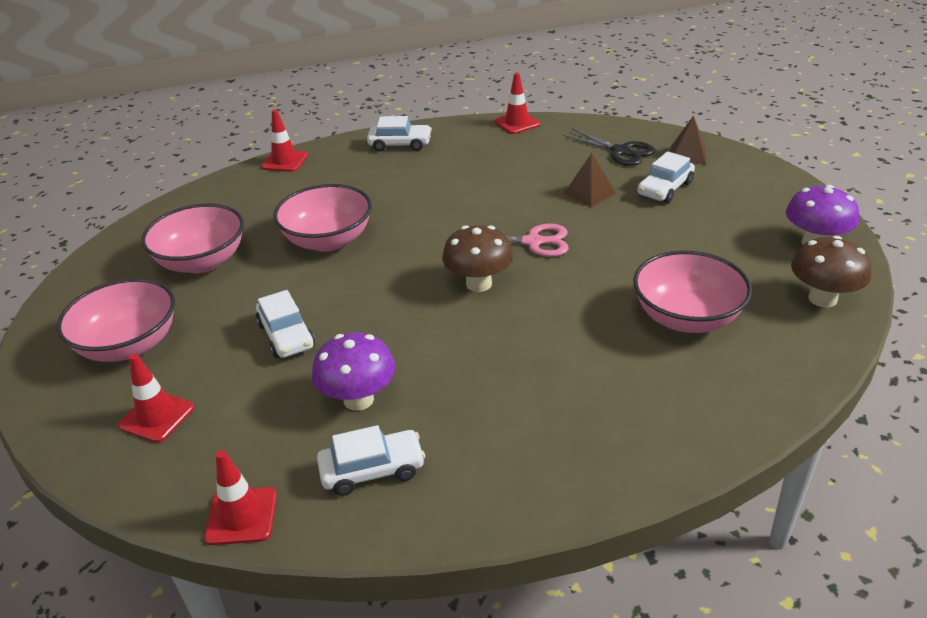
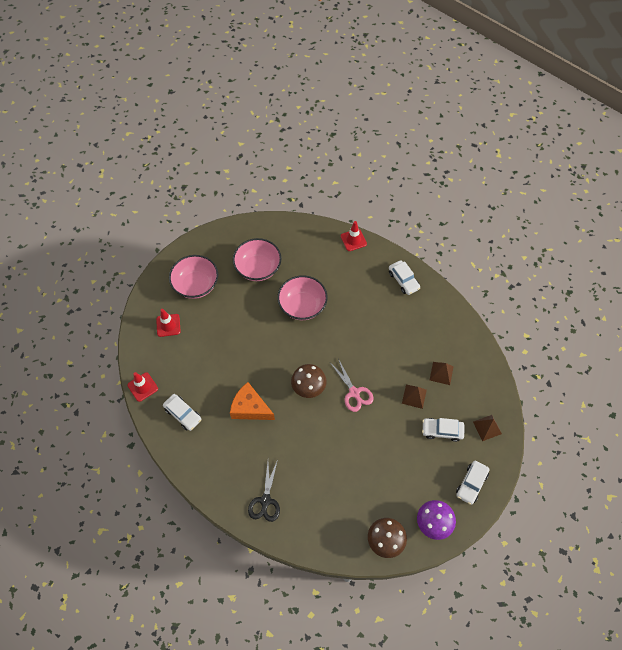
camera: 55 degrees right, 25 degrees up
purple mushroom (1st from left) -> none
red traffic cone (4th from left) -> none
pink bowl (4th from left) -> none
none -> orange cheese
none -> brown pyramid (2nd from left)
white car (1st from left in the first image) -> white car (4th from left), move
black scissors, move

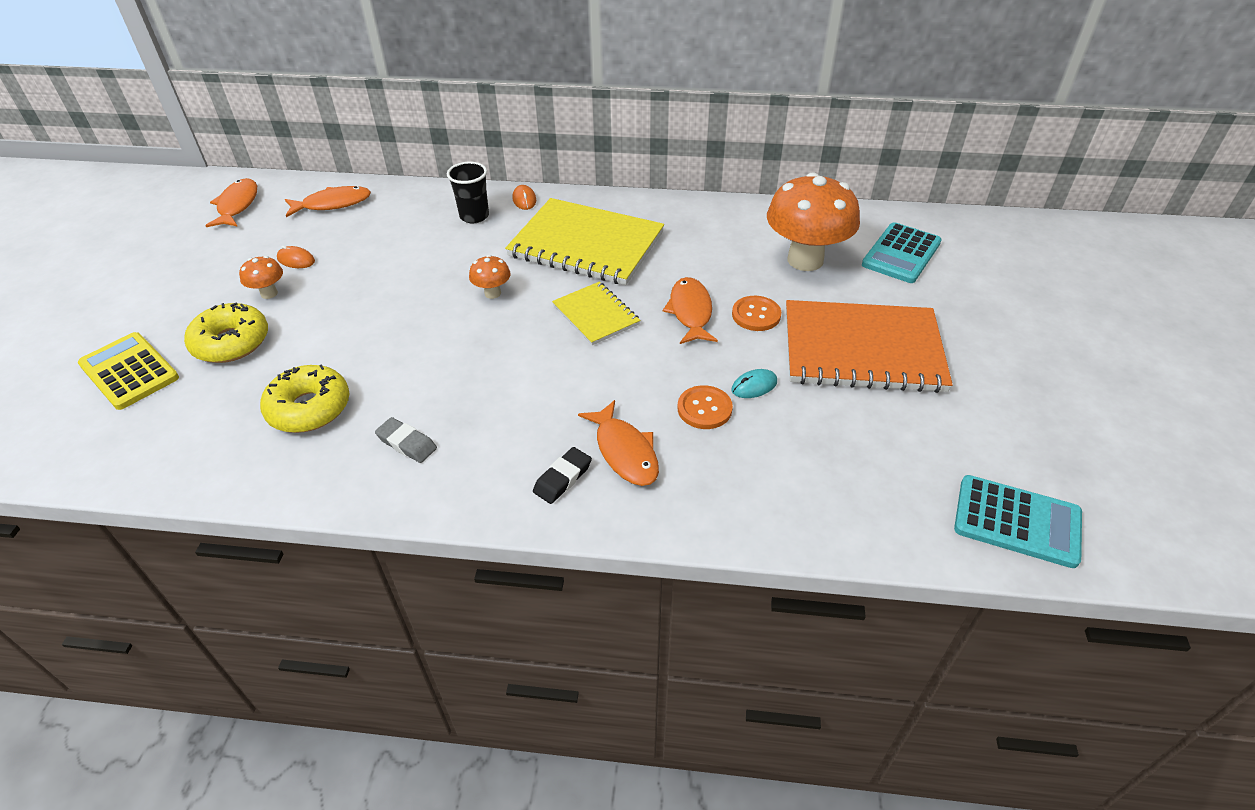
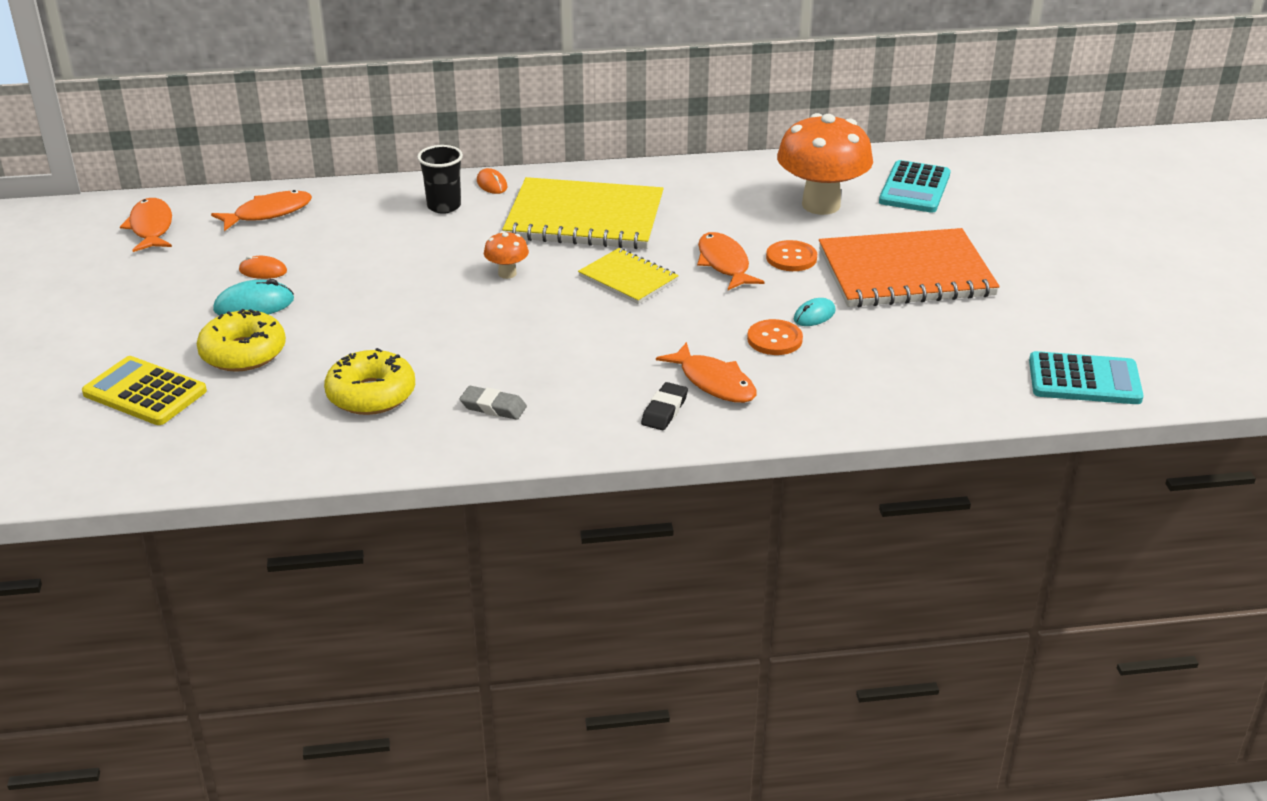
camera: 15 degrees left, 10 degrees down
orange mushroom (1st from left) -> turquoise mouse (1st from left)

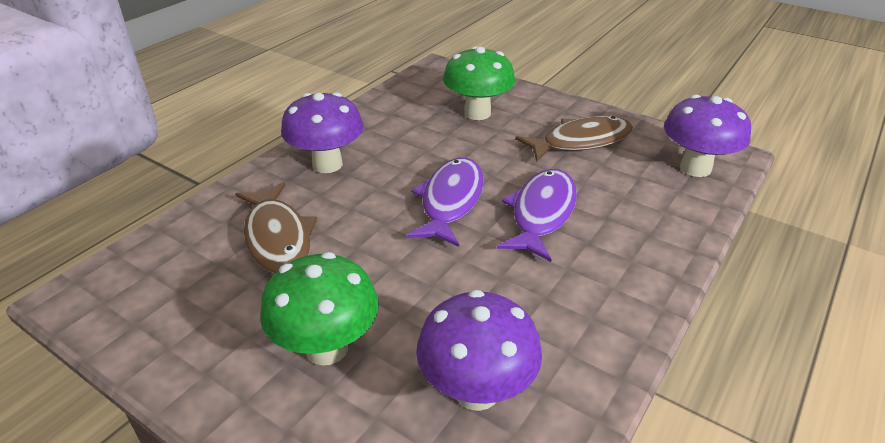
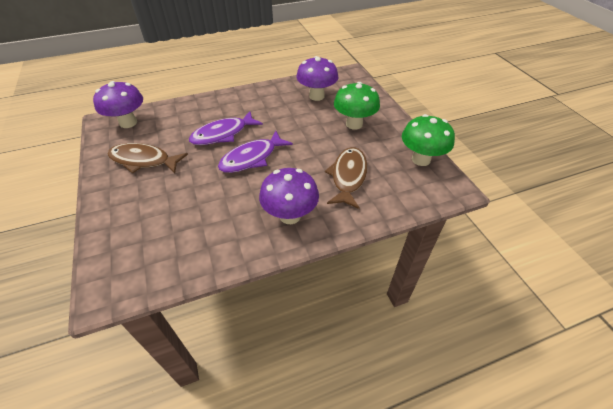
camera: 145 degrees left, 10 degrees up
green mushroom (2nd from left), move

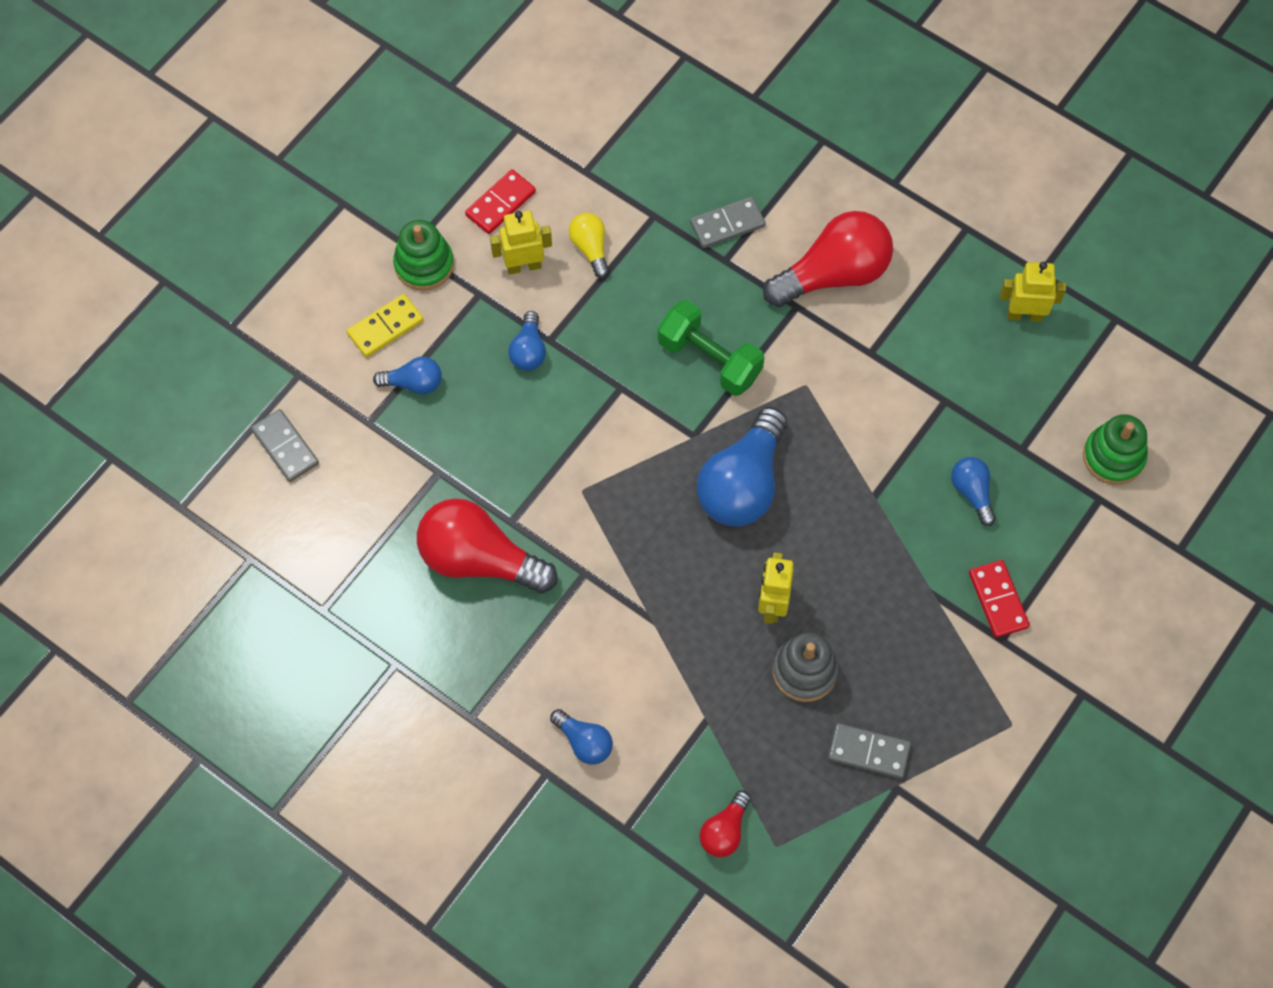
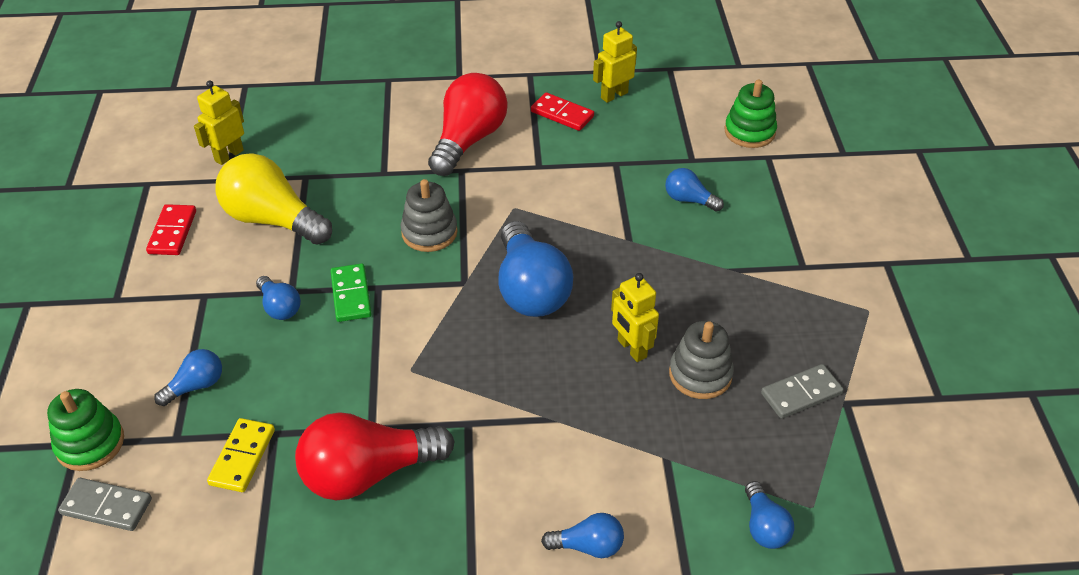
camera: 40 degrees left, 20 degrees down
grey domino (2nd from left) -> none
none -> green domino
yellow domino, move
green stacking toy (1st from left), move
yellow robot (1st from left), move
red domino (2nd from left), move
green dumbbell -> grey stacking toy (1st from left)
red light bulb (2nd from left) -> blue light bulb (6th from left)
yellow light bulb, x2.01

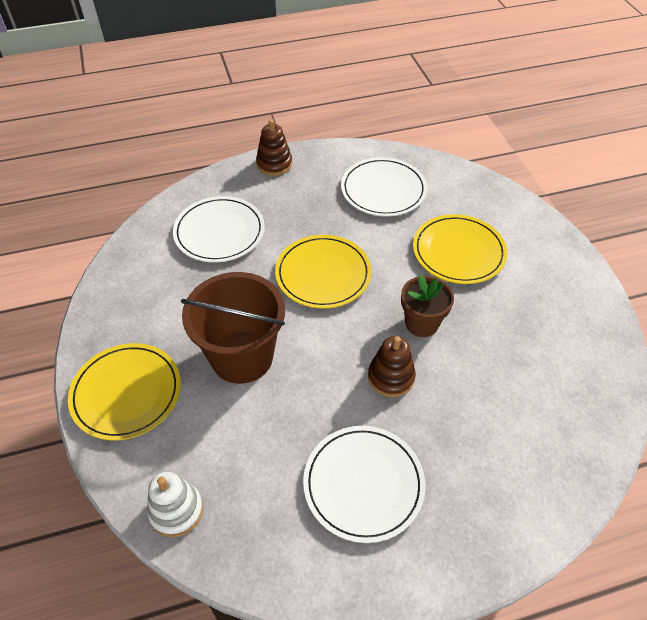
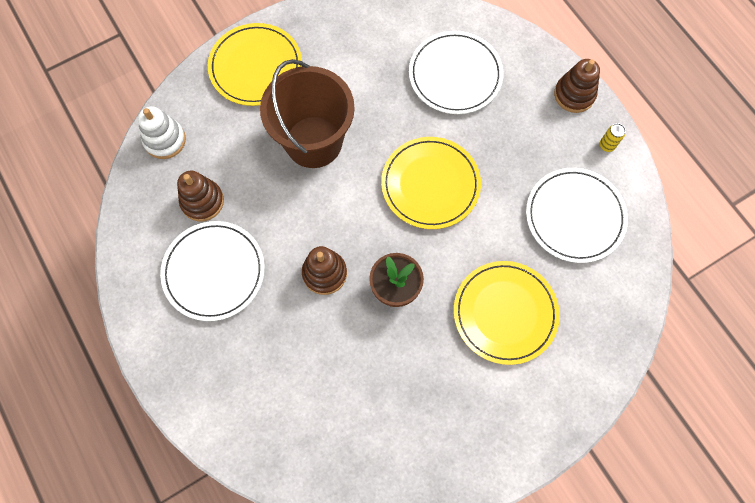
camera: 75 degrees right, 20 degrees up
none -> brown stacking toy (1st from left)
none -> yellow can

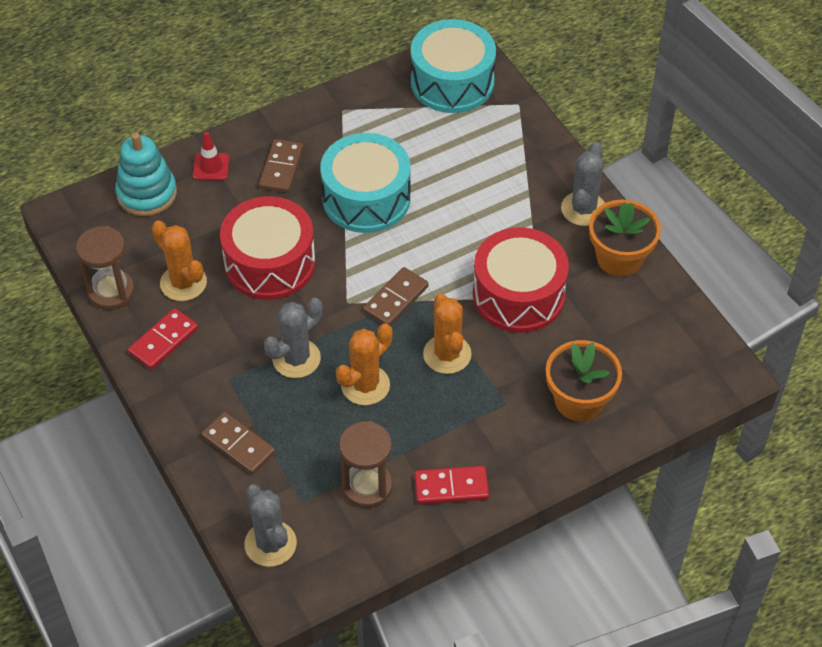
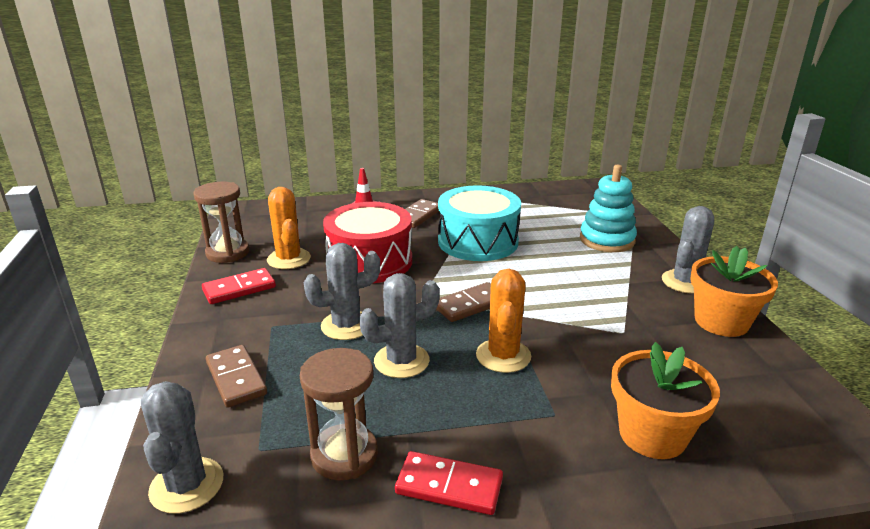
camera: 20 degrees right, 25 degrees down
turquoise drum (2nd from left) -> none
red drum (2nd from left) -> none
turquoise stacking toy, move
orange cactus (2nd from left) -> grey cactus (3rd from left)

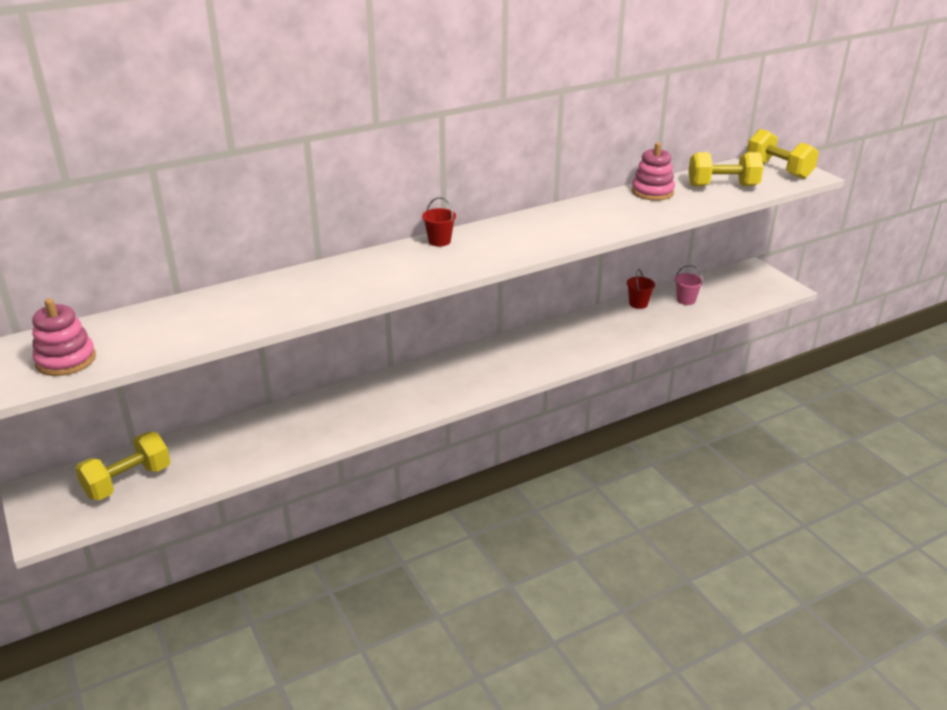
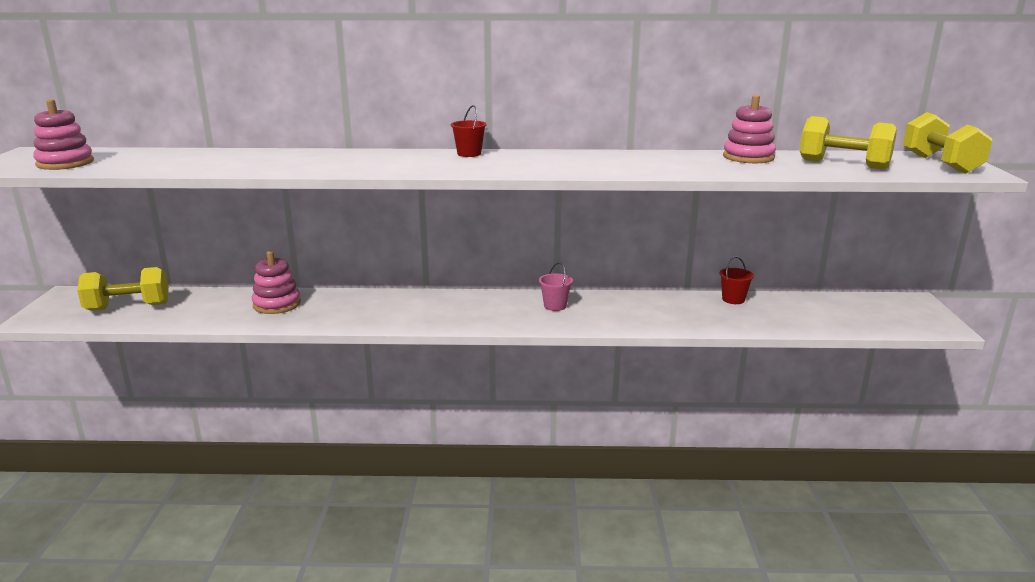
camera: 30 degrees right, 10 degrees down
none -> pink stacking toy (2nd from left)
pink bucket, move

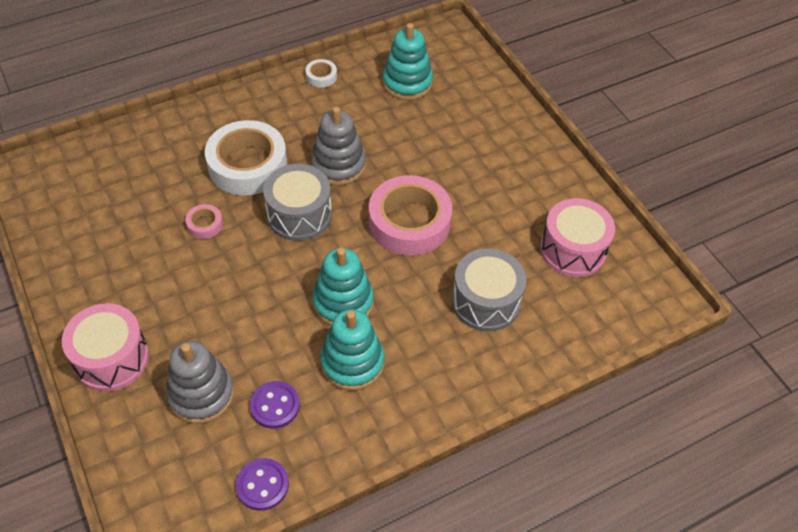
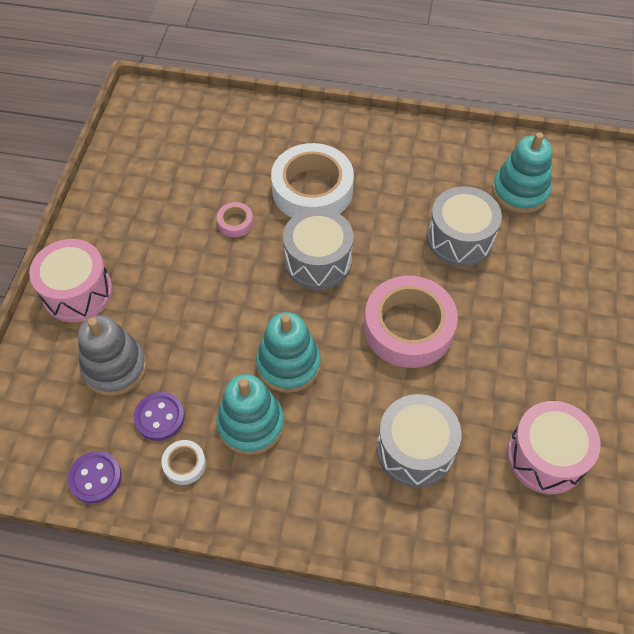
camera: 40 degrees right, 5 degrees up
grey stacking toy (2nd from left) -> none
none -> grey drum (3rd from left)
white tape (2nd from left in the first image) -> white tape (1st from left), move

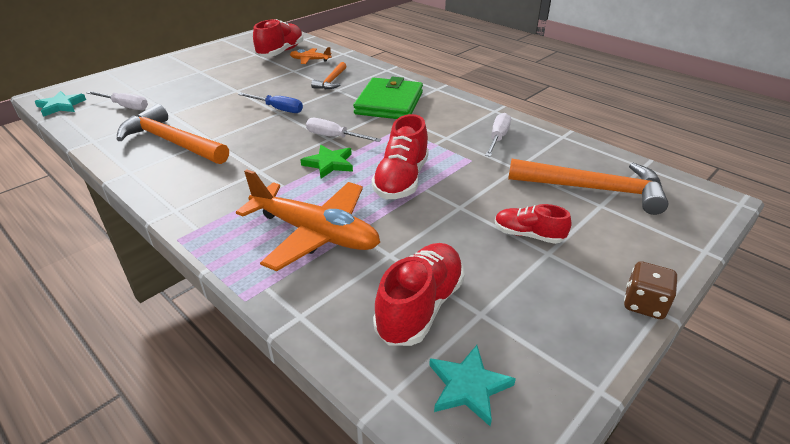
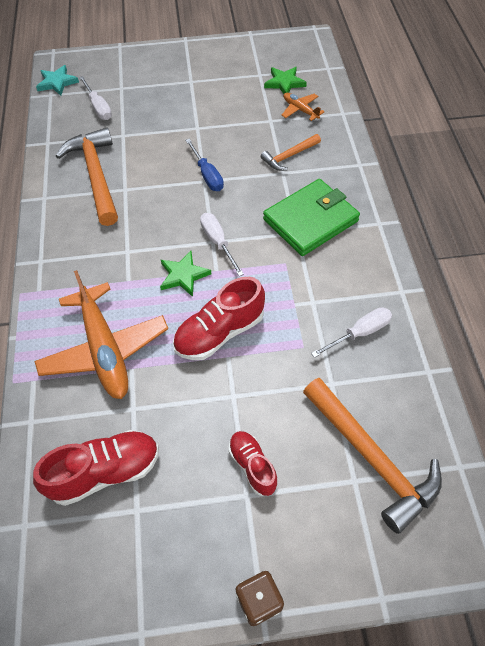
camera: 40 degrees right, 20 degrees up
turquoise star (2nd from left) -> none
red shoe (1st from left) -> green star (2nd from left)

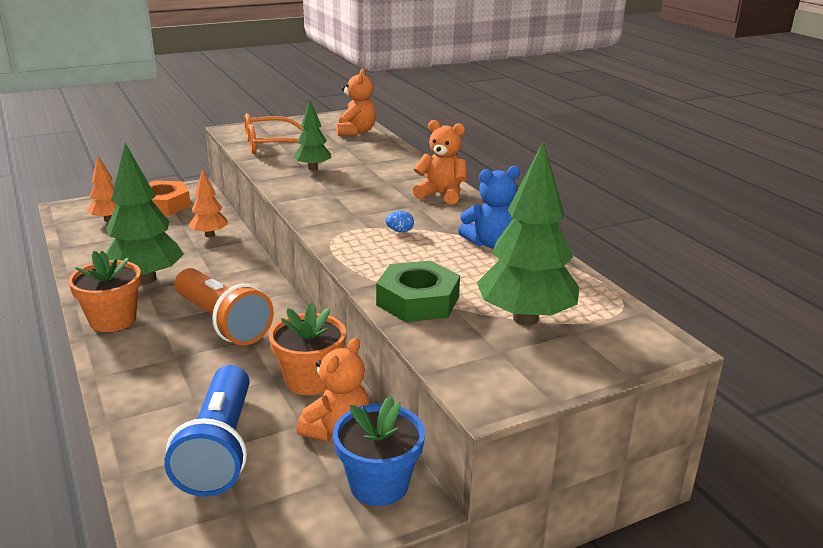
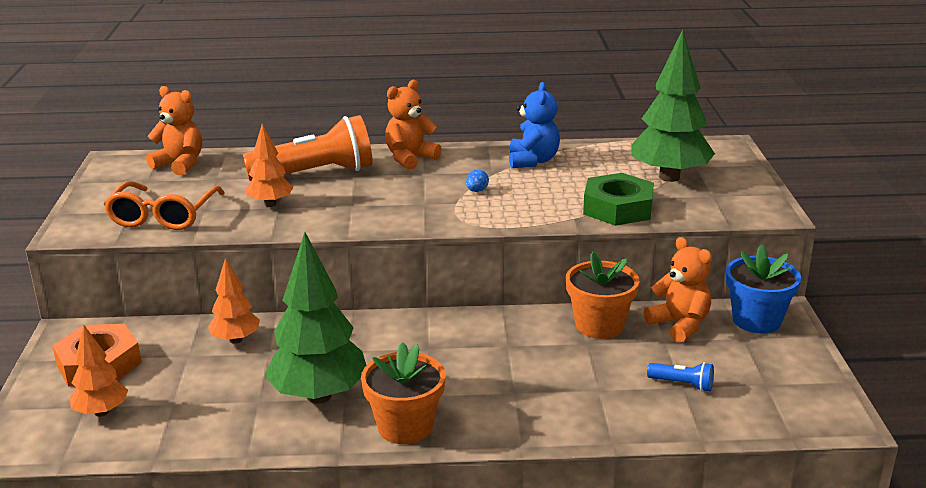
camera: 65 degrees left, 0 degrees up
orange flashlight, move
green tree (2nd from left) -> orange tree (3rd from left)
blue flashlight, x0.42

